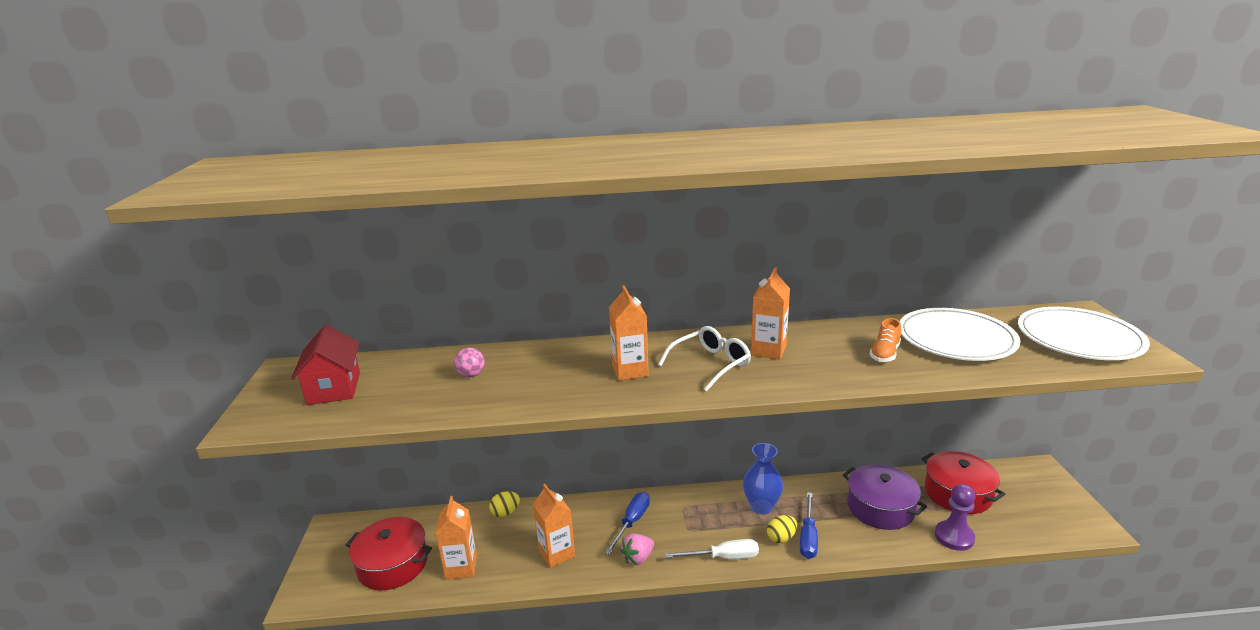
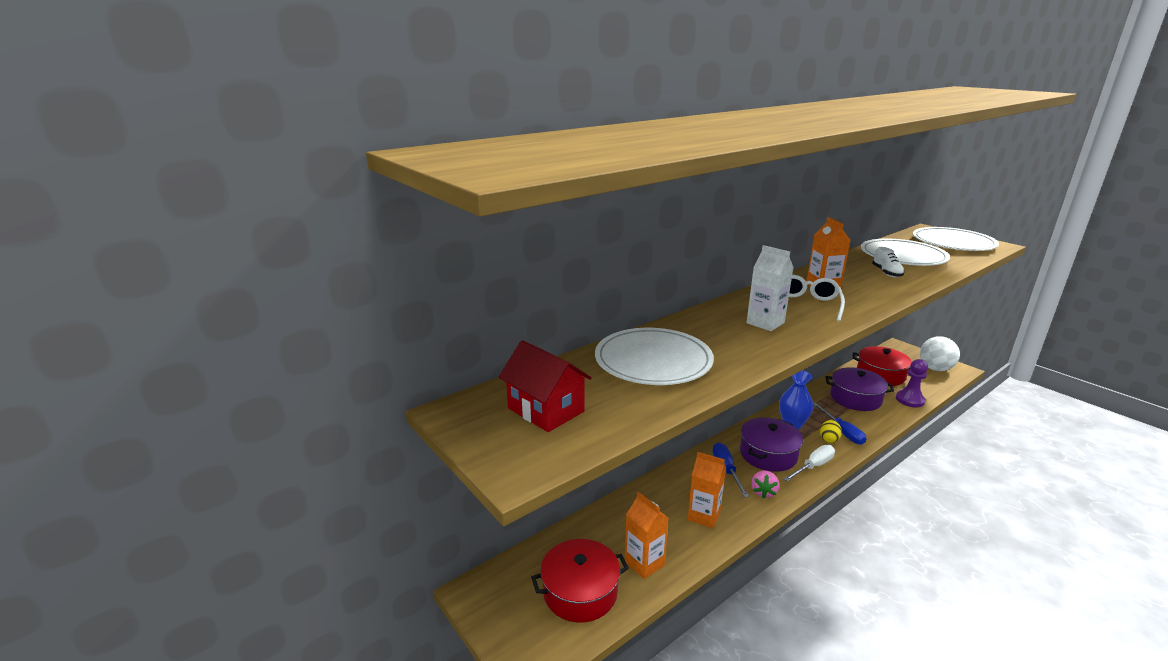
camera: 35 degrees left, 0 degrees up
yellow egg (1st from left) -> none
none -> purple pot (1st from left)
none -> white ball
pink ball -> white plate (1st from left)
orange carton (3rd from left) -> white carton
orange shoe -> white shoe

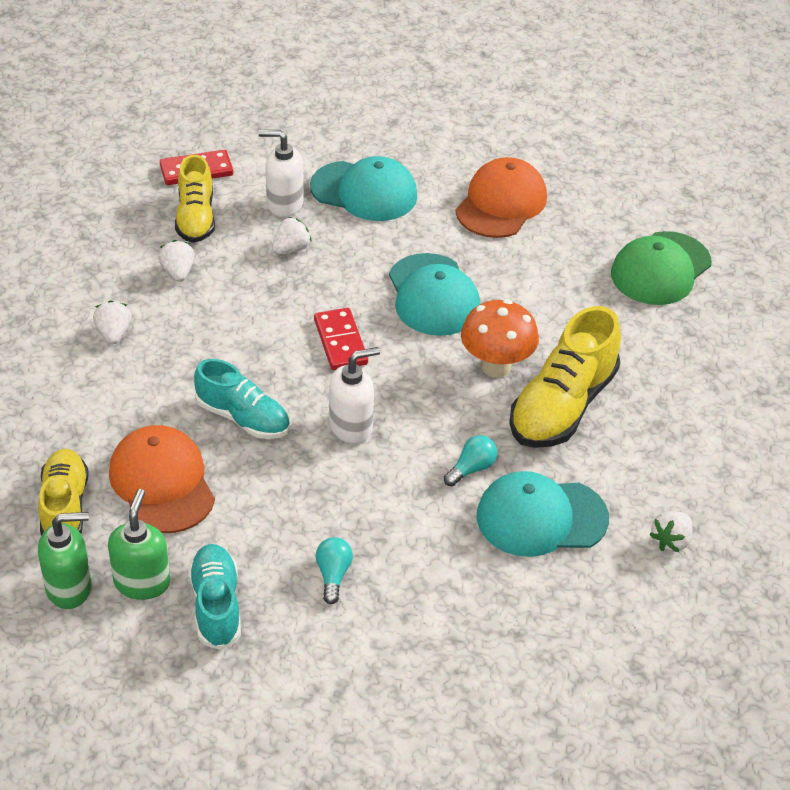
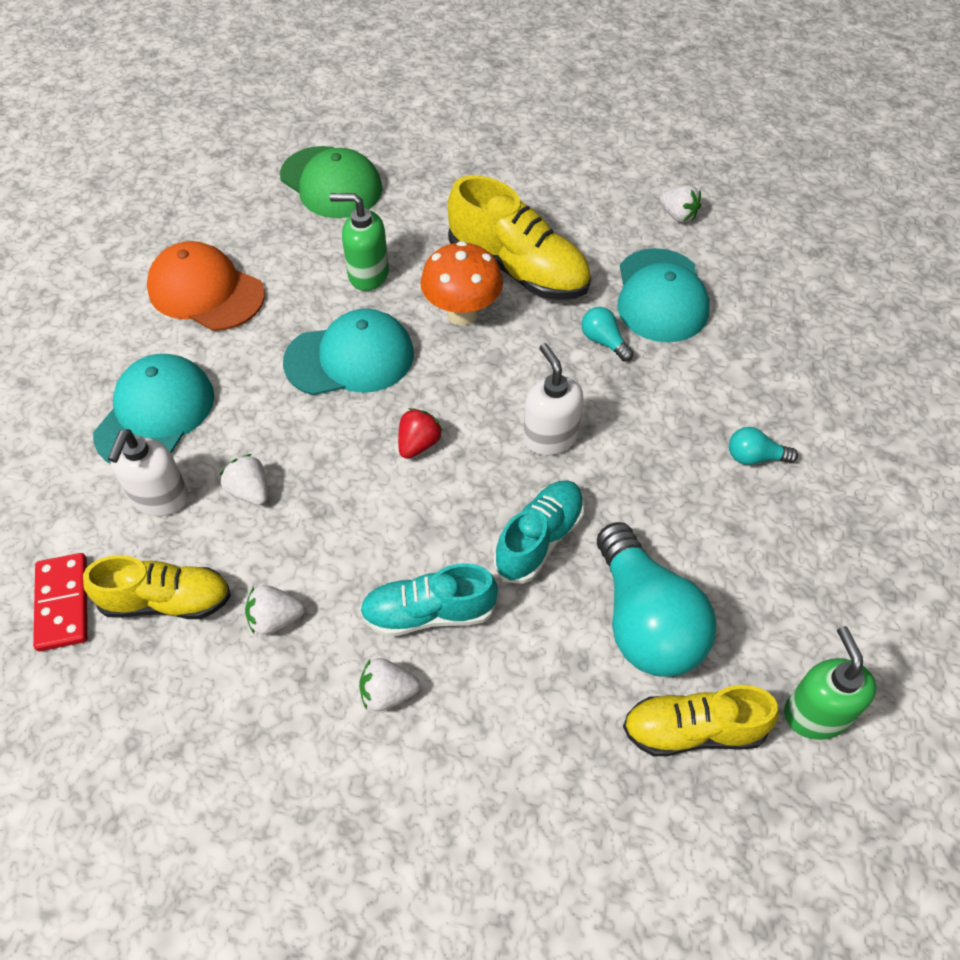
camera: 85 degrees left, 10 degrees up
green soap dispenser (2nd from left in the first image) -> green soap dispenser (1st from left), move
turquoise shoe (1st from left), move
orange cap (1st from left) -> turquoise light bulb (2nd from left)
red domino (2nd from left) -> red strawberry

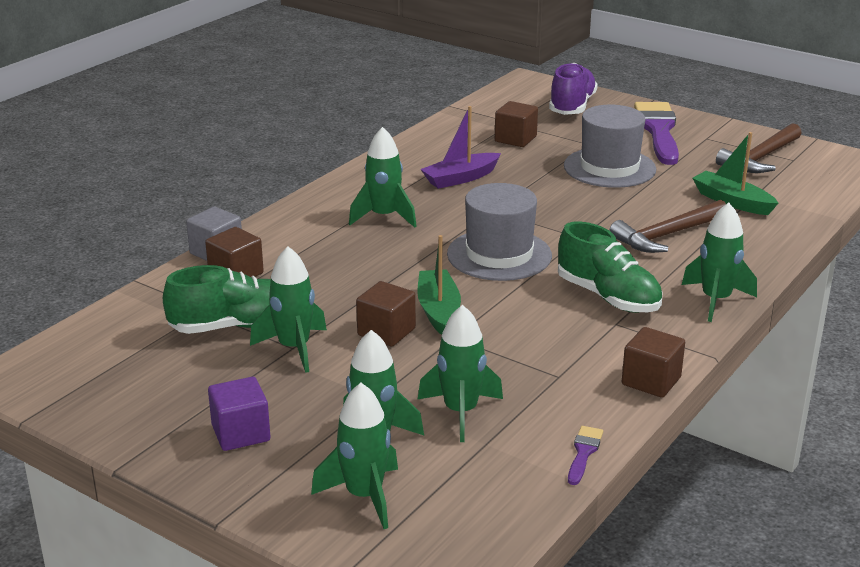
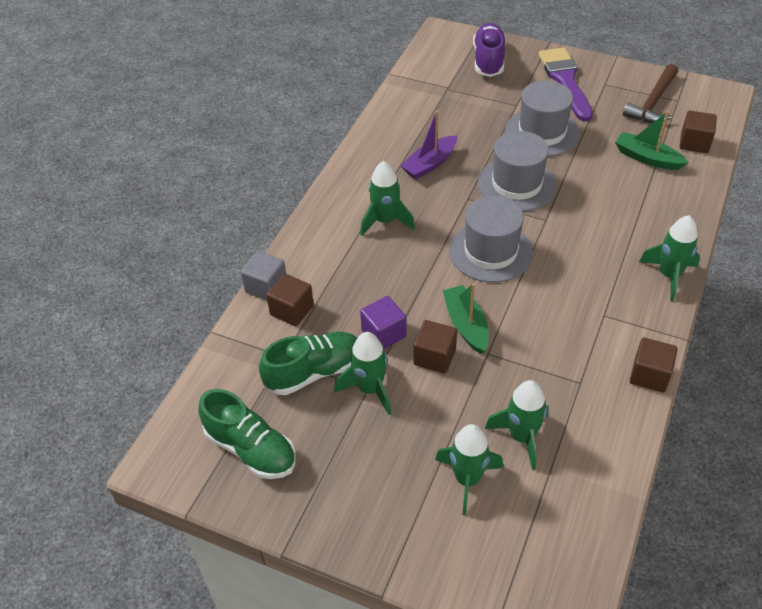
camera: 10 degrees left, 20 degrees up
green rocket (2nd from left) -> none
purple brush (1st from left) -> none
brown hammer (1st from left) -> none
none -> grey hat (2nd from left)
purple cube, move
brown cube (3rd from left in the first image) -> brown cube (4th from left), move
green shoe (2nd from left in the first image) -> green shoe (1st from left), move

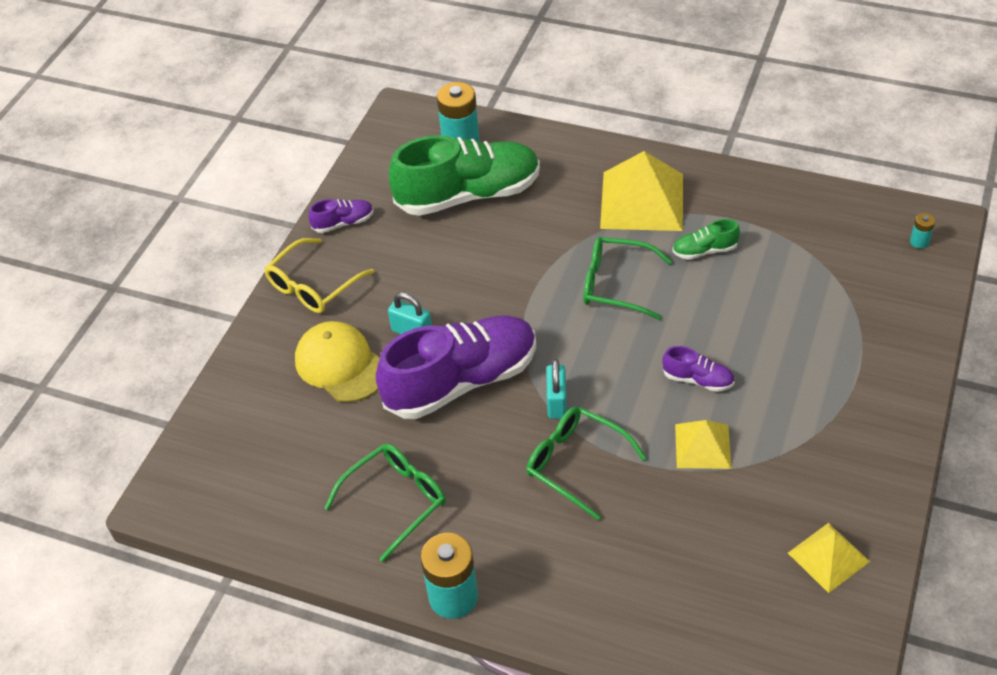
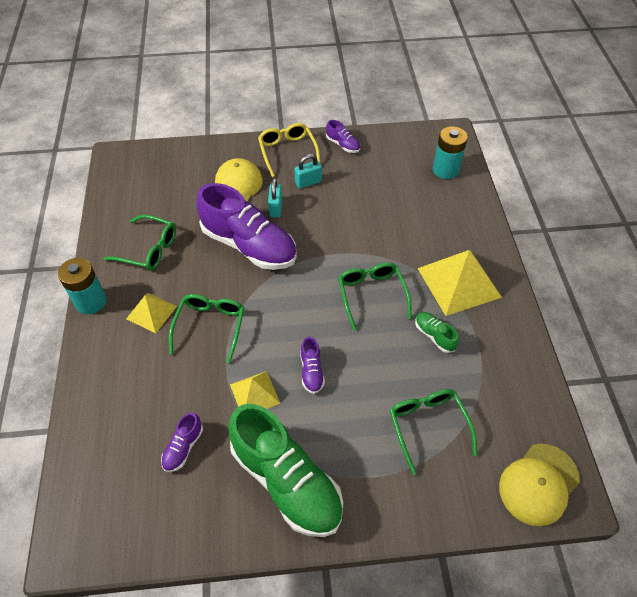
camera: 60 degrees right, 5 degrees up
none -> purple shoe (1st from left)
none -> green glasses (4th from left)
green shoe (1st from left), move
turquoise padlock (2nd from left), move
yellow pyramid (3rd from left in the first image) -> yellow pyramid (1st from left), move
turquoise battery (3rd from left) -> yellow cap (2nd from left)
yellow glasses, 60 degrees clockwise

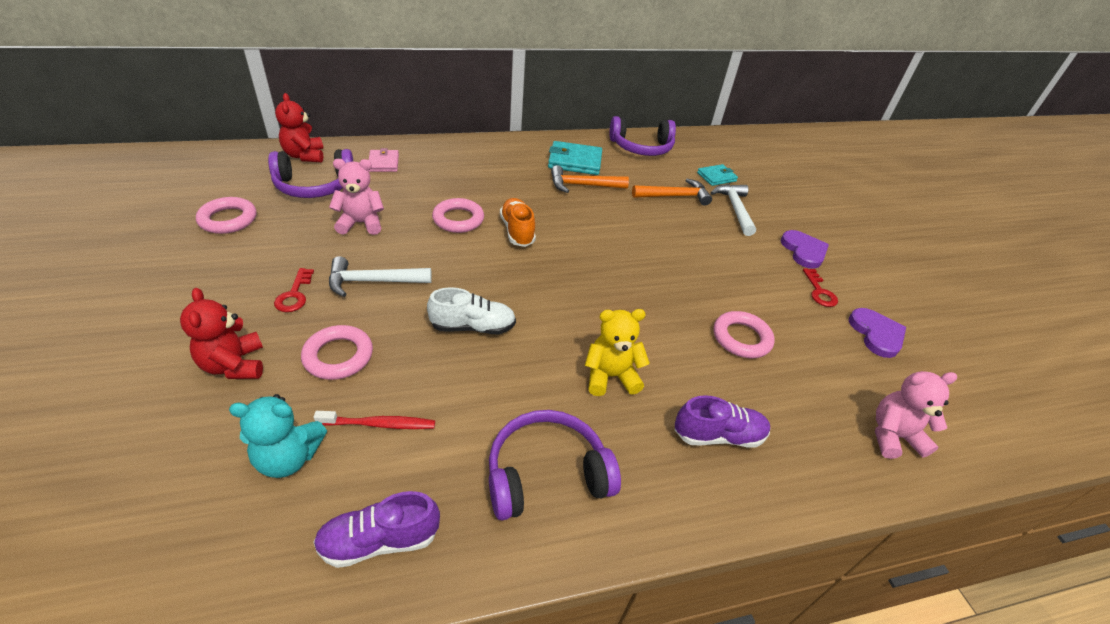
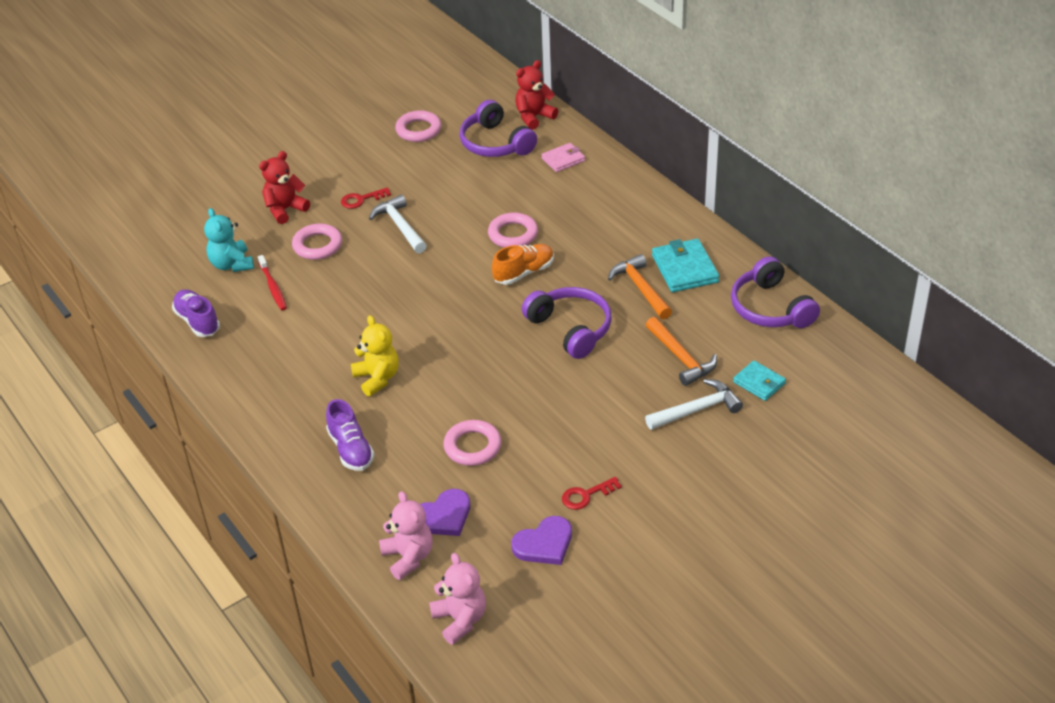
camera: 75 degrees right, 0 degrees up
white shoe -> none
pink teddy bear (1st from left in the first image) -> pink teddy bear (2nd from left), move
purple headphones (2nd from left), move
purple heart (1st from left), move

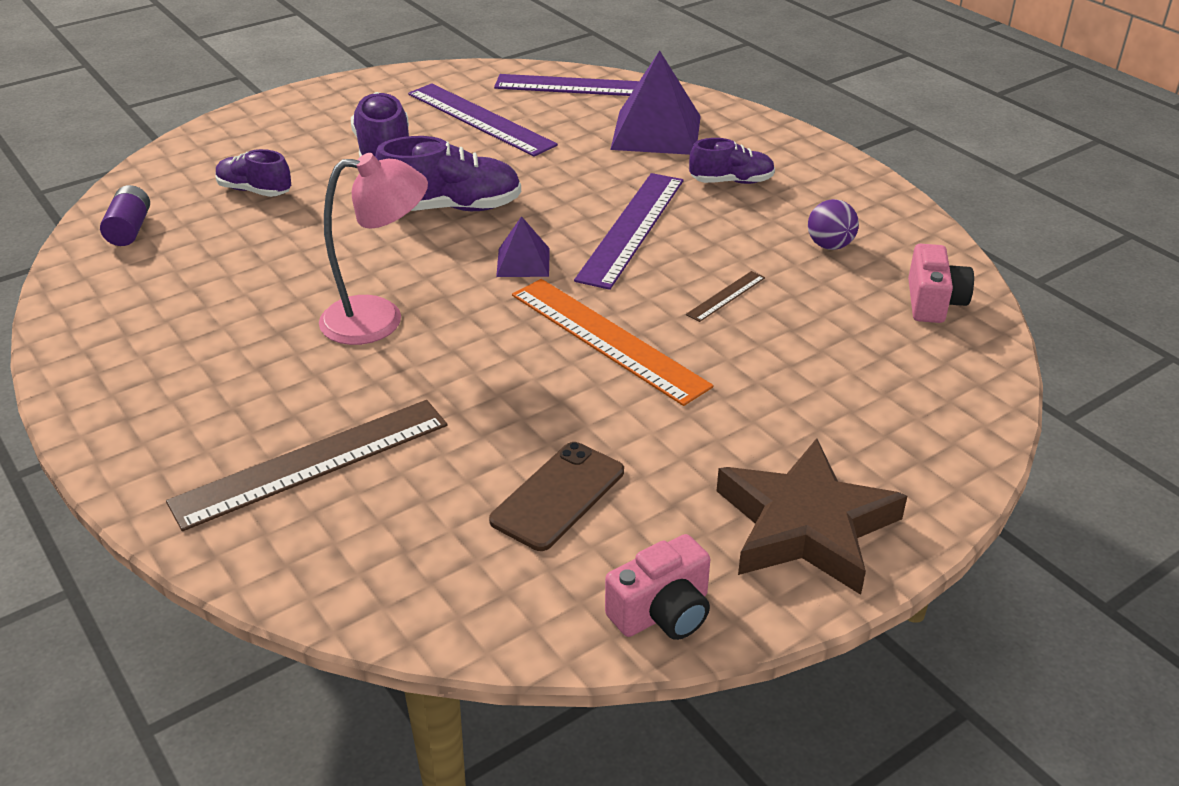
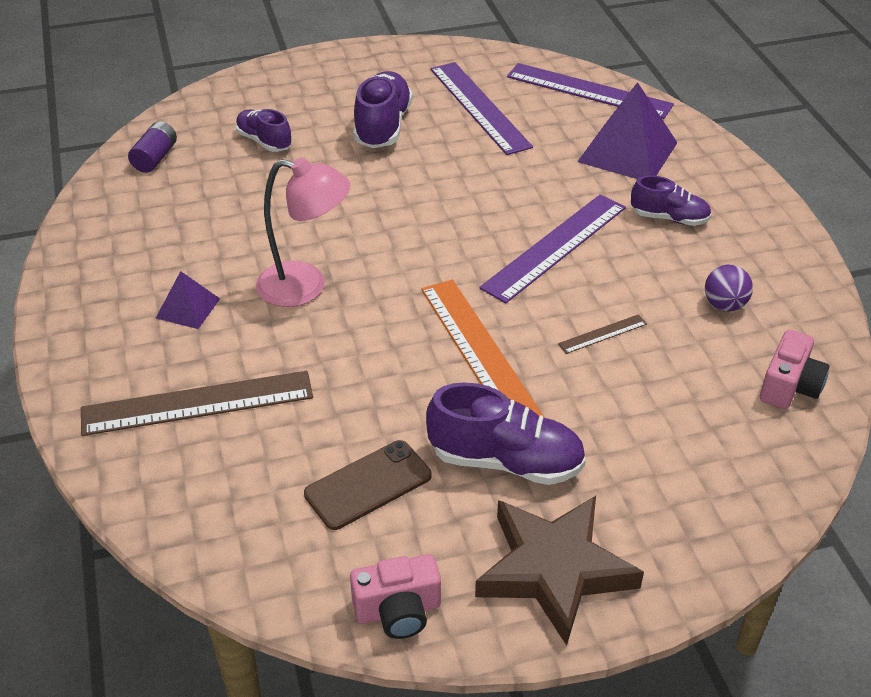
camera: 20 degrees right, 5 degrees up
purple shoe (3rd from left), move
purple pyramid (1st from left), move

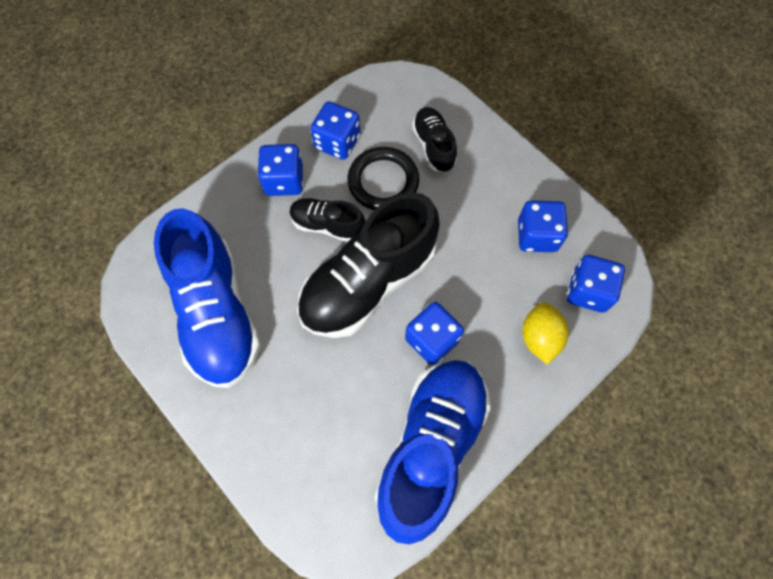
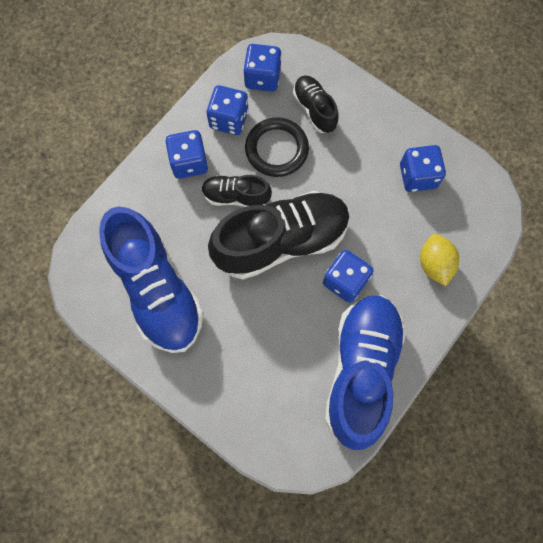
camera: 10 degrees left, 5 degrees up
blue dice (5th from left in the first image) -> blue dice (3rd from left), move
black shoe (2nd from left), 150 degrees counterclockwise

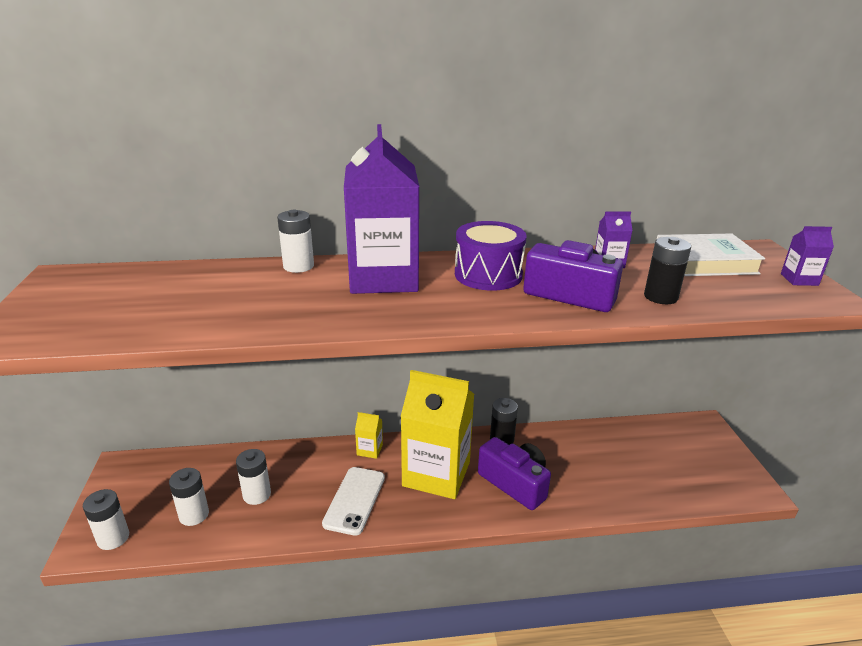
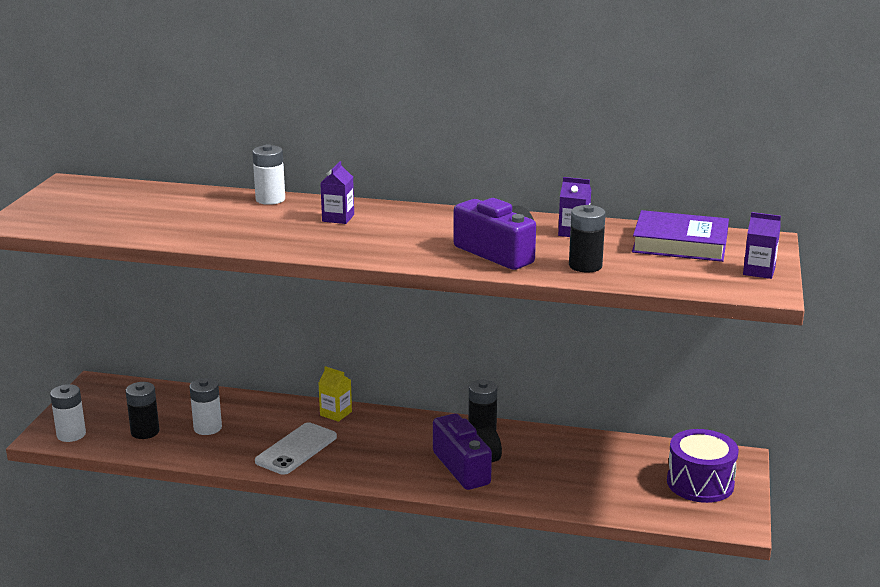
camera: 20 degrees right, 5 degrees down
yellow carton (2nd from left) -> none
purple drum, move
white battery (2nd from left) -> black battery (1st from left)
white book -> purple book
purple carton (1st from left), x0.40

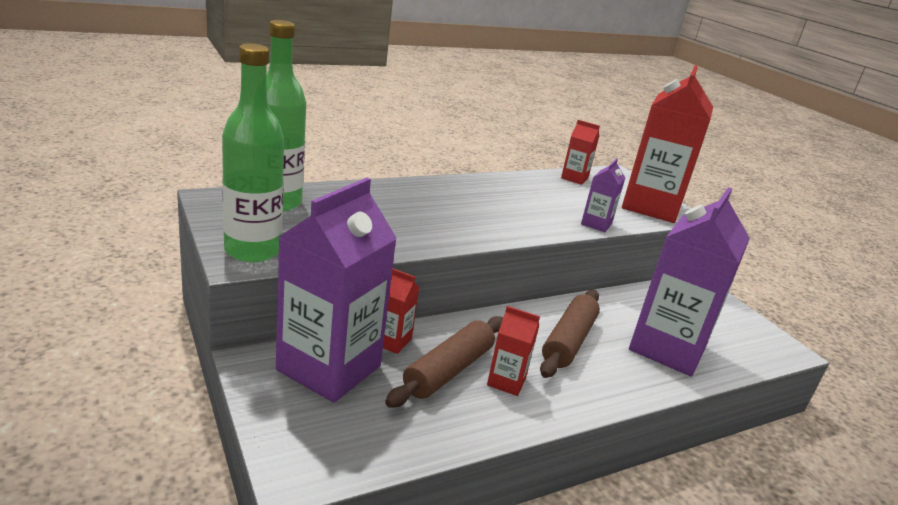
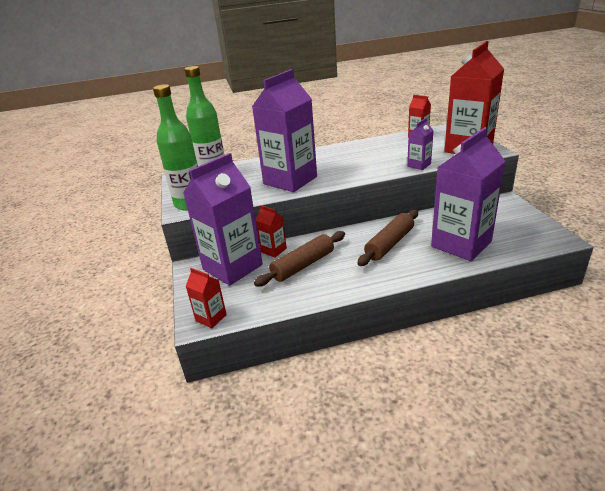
camera: 20 degrees right, 5 degrees up
none -> purple carton (2nd from left)
red carton (2nd from left in the first image) -> red carton (1st from left), move

